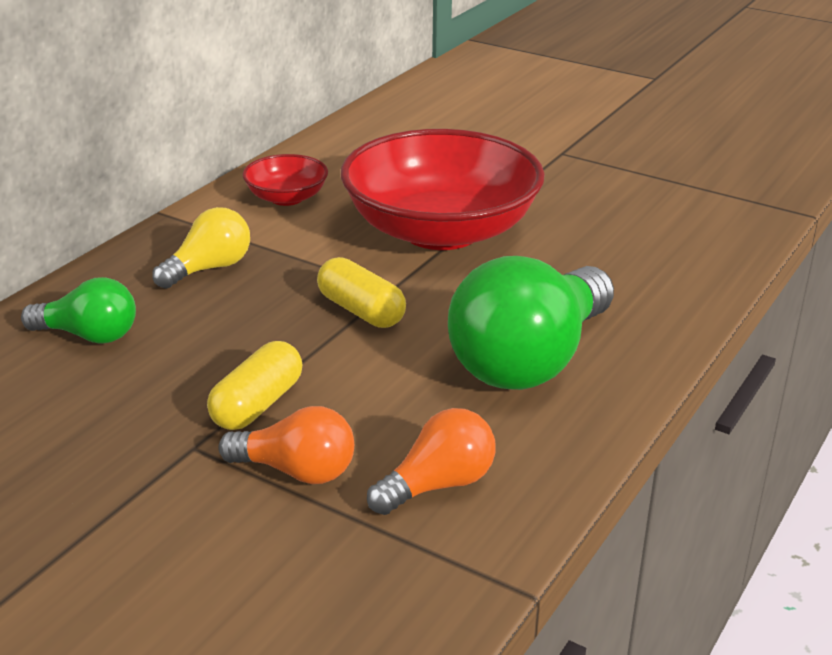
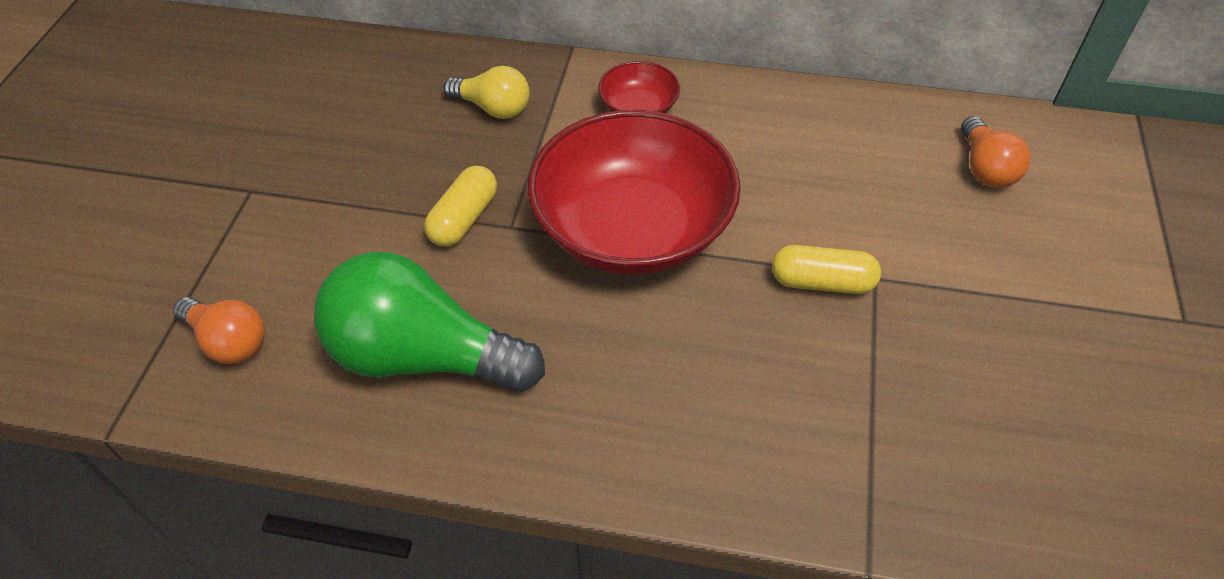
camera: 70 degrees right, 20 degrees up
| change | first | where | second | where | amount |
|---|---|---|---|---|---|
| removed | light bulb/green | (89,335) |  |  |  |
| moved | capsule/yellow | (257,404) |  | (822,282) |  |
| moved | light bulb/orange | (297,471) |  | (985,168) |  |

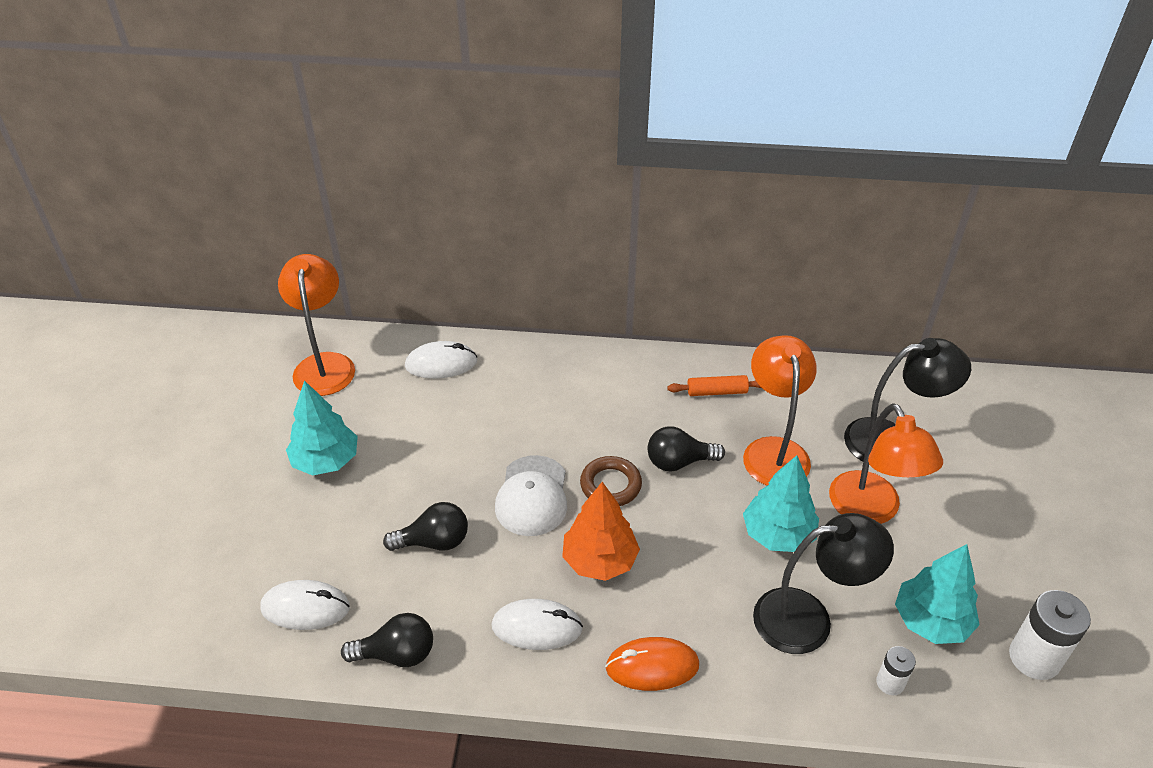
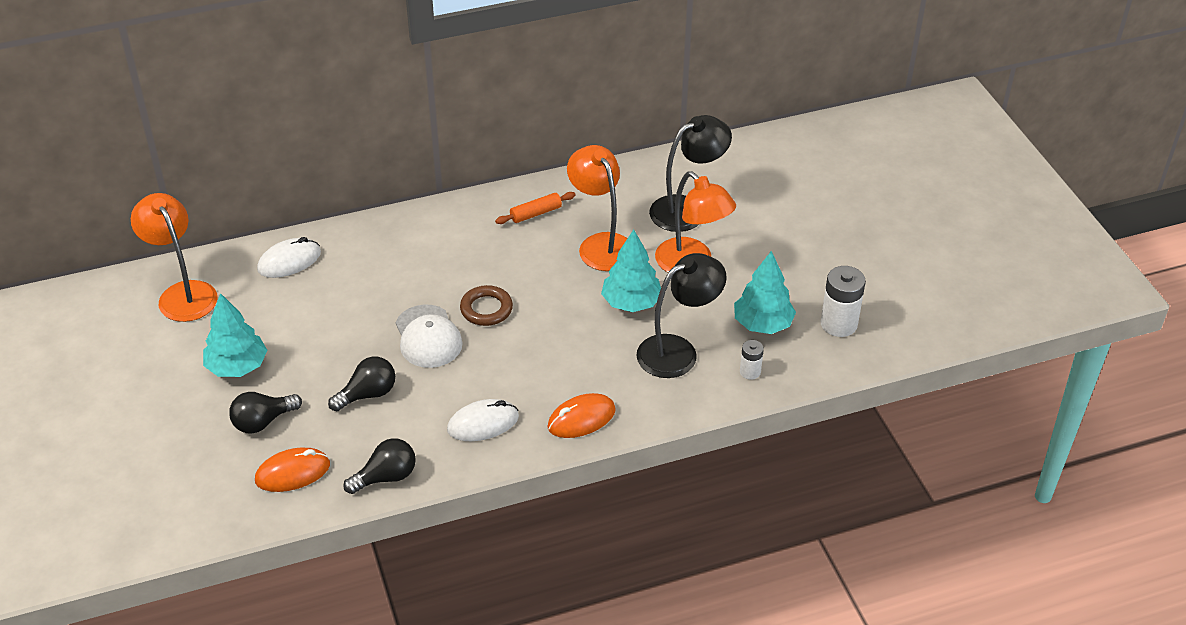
camera: 25 degrees left, 0 degrees up
| change | first | where | second | where | amount |
|---|---|---|---|---|---|
| removed | tree/orange | (600,561) |  |  |  |
| moved | light bulb/black | (679,462) |  | (263,422) |  |
| recoloured | mouse/white | (305,608) | mouse/orange | (292,473) |  |

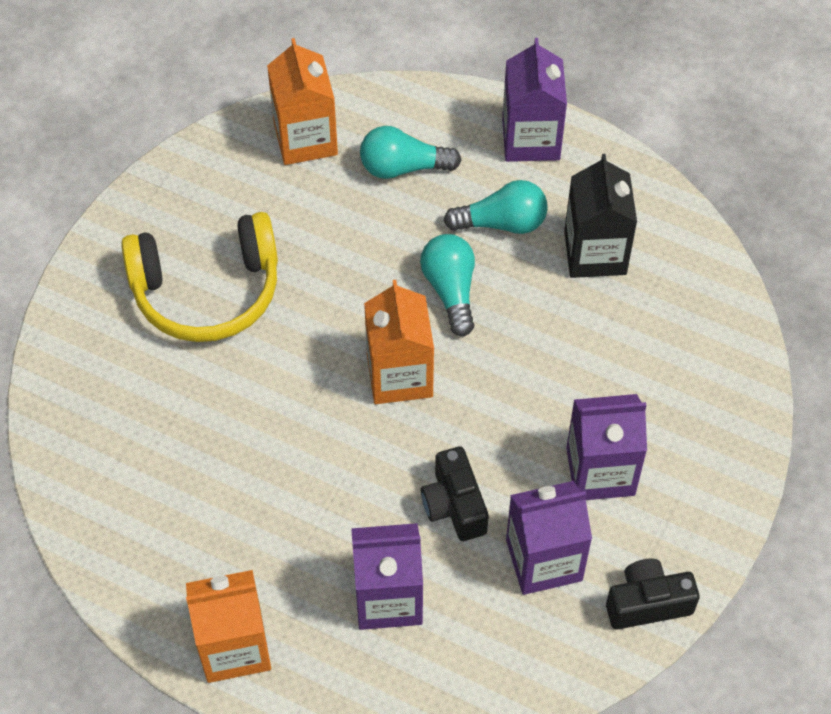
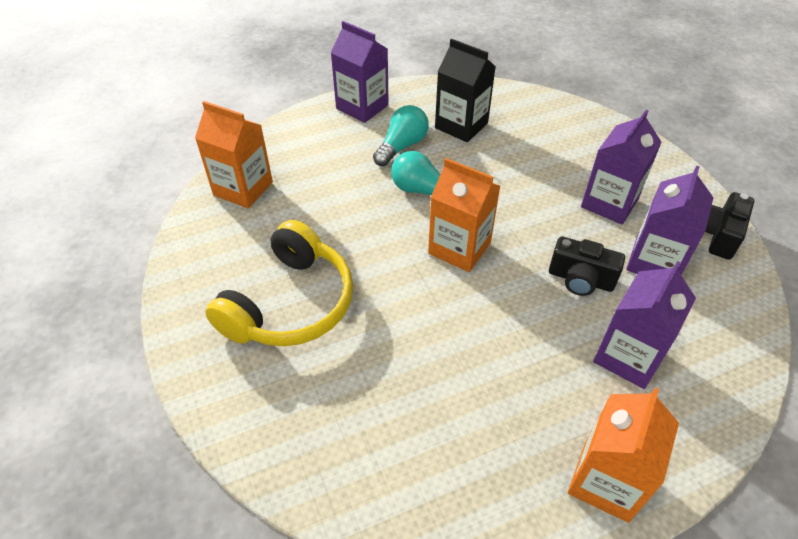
camera: 50 degrees left, 10 degrees down
| change | first | where | second | where | amount |
|---|---|---|---|---|---|
| removed | light bulb/turquoise | (403,167) |  |  |  |

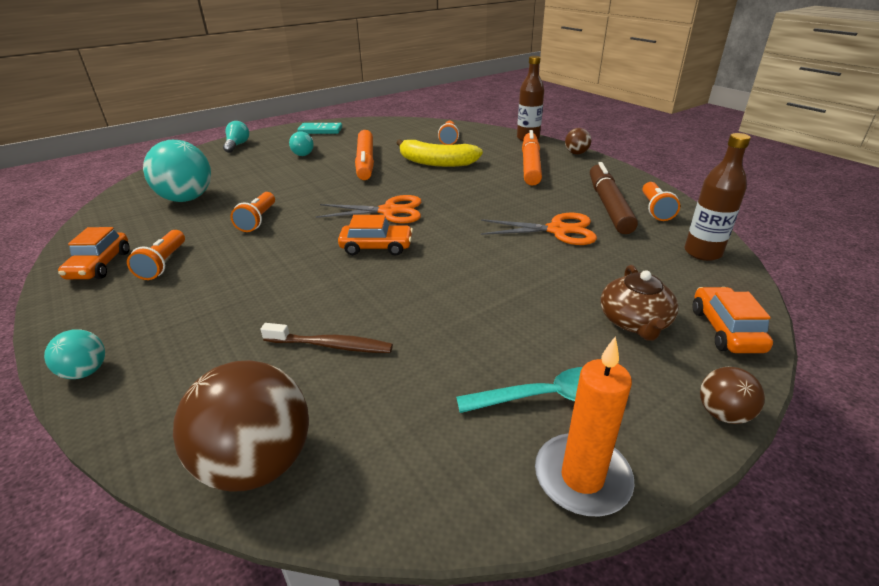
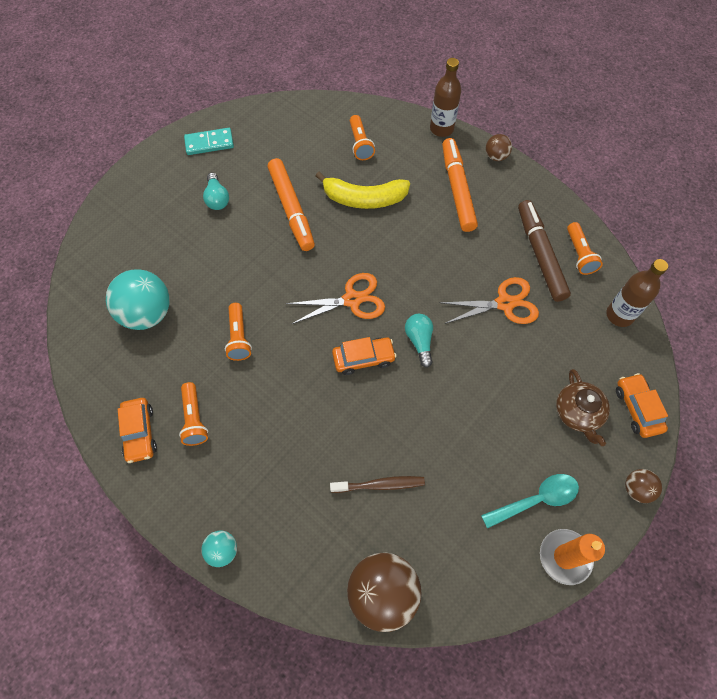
camera: 15 degrees left, 30 degrees up
| change | first | where | second | where | amount |
|---|---|---|---|---|---|
| moved | light bulb/turquoise | (237,145) |  | (419,341) |  |

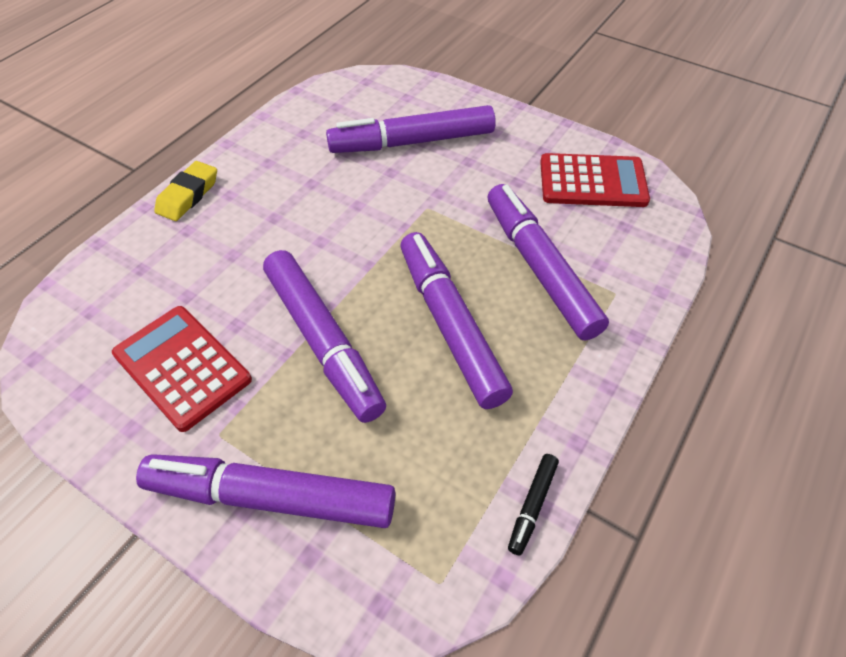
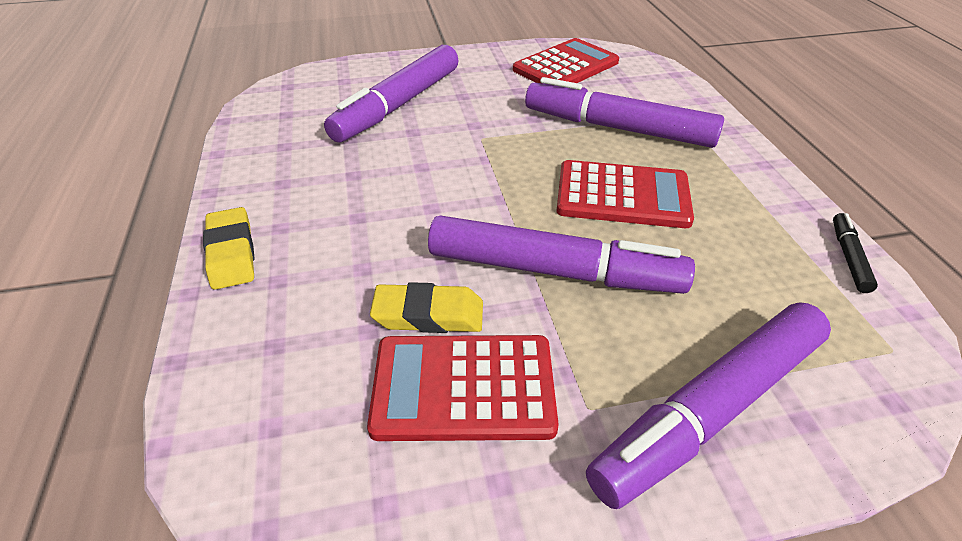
camera: 45 degrees left, 10 degrees down
| change | first | where | second | where | amount |
|---|---|---|---|---|---|
| added |  |  | eraser/yellow | (428,315) |  |
| replaced | marker/purple | (450,325) | calculator/red | (622,195) |  |
| turned | marker/black | (532,506) |  | (849,257) | 150 degrees counterclockwise |

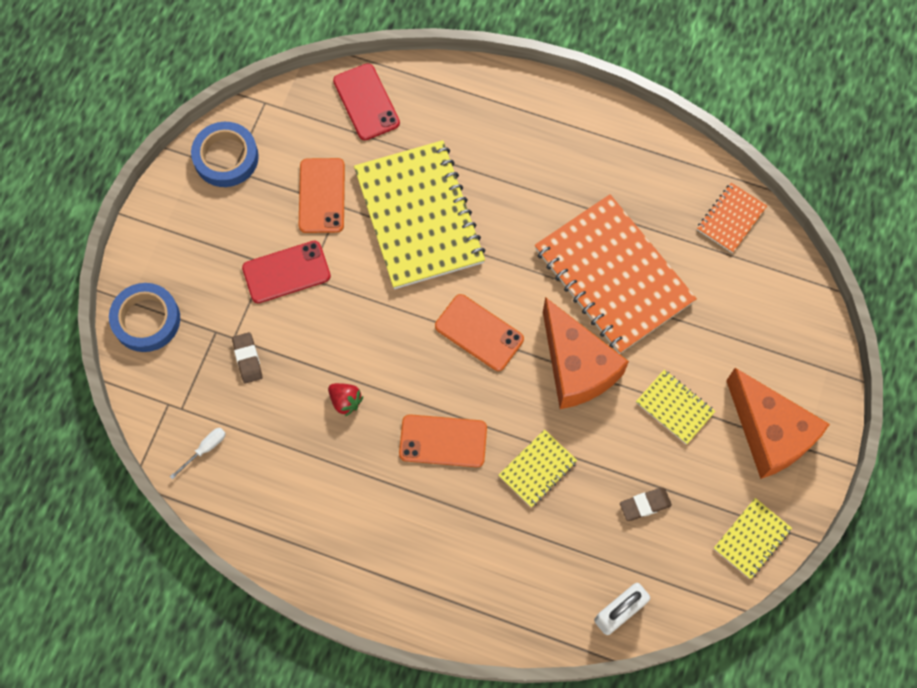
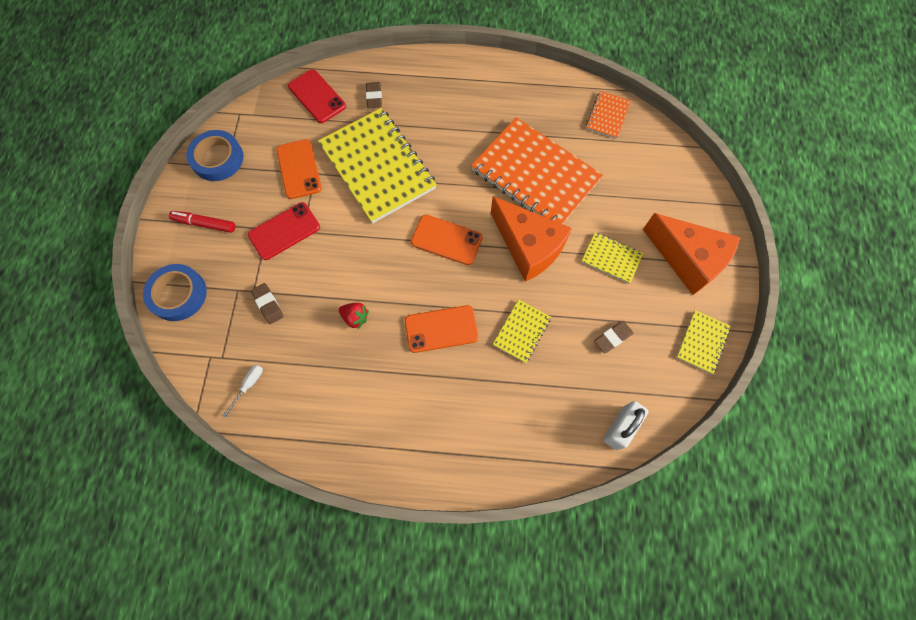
camera: 15 degrees left, 0 degrees up
| change | first | where | second | where | amount |
|---|---|---|---|---|---|
| added |  |  | marker/red | (205,224) |  |
| added |  |  | eraser/brown | (374,97) |  |

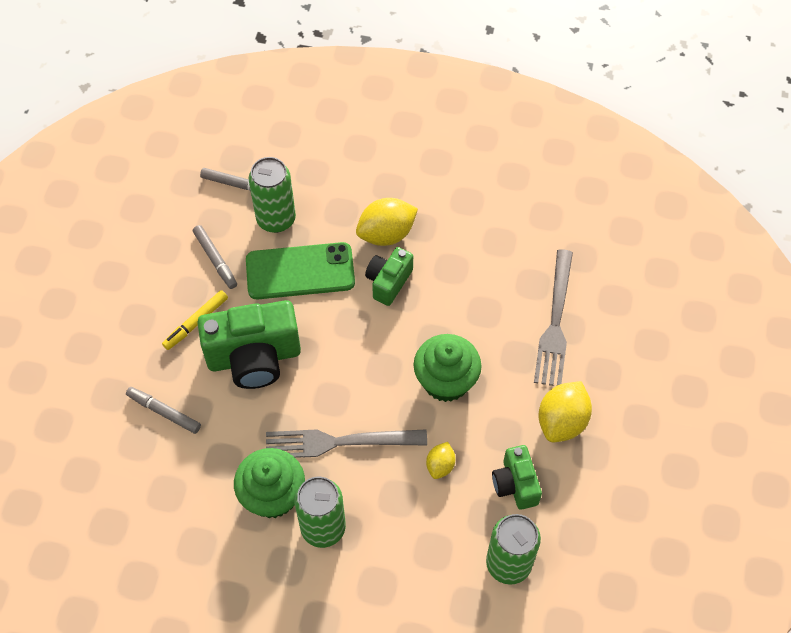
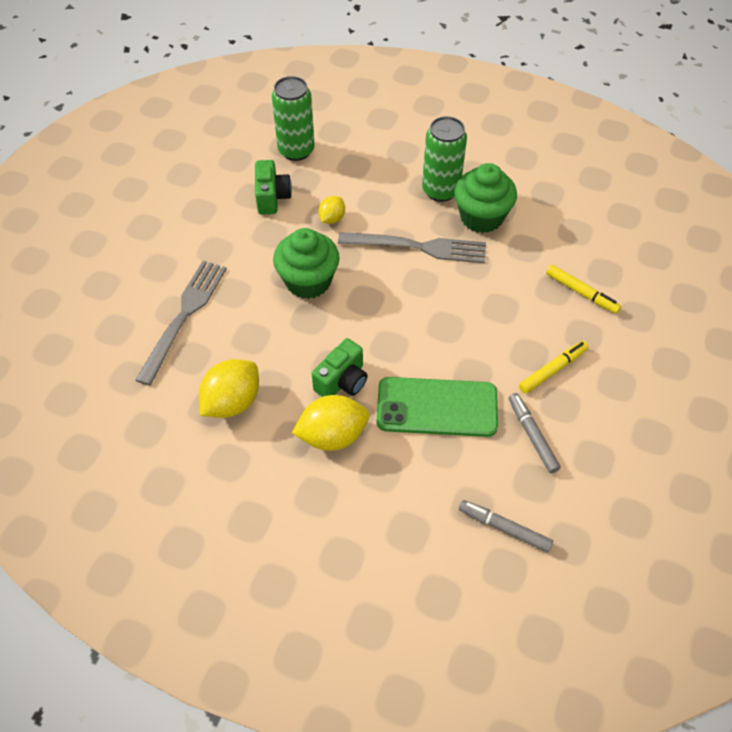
camera: 170 degrees left, 5 degrees down
| change | first | where | second | where | amount |
|---|---|---|---|---|---|
| removed | camera/green | (254,357) |  |  |  |
| removed | can/green | (276,219) |  |  |  |
| moved | lemon/yellow | (562,421) |  | (232,402) |  |
| recoloured | marker/grey | (164,412) | marker/yellow | (581,293) |  |

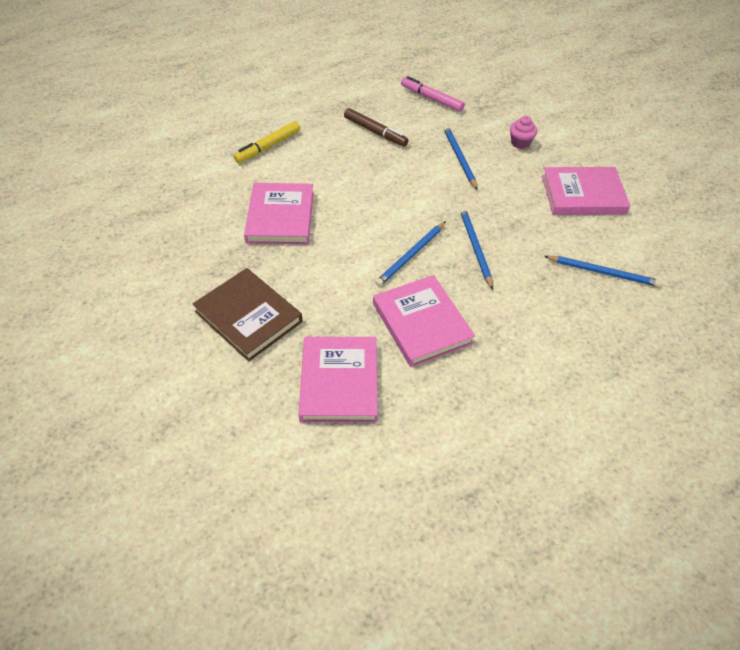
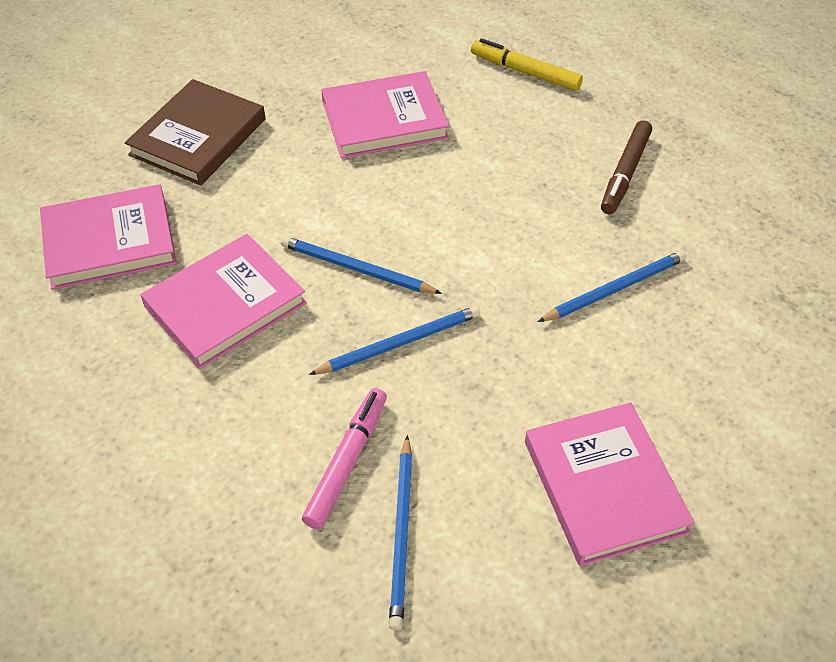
camera: 75 degrees right, 0 degrees up
| change | first | where | second | where | amount |
|---|---|---|---|---|---|
| removed | cupcake/pink | (520,143) |  |  |  |
| moved | marker/pink | (431,99) |  | (347,462) |  |

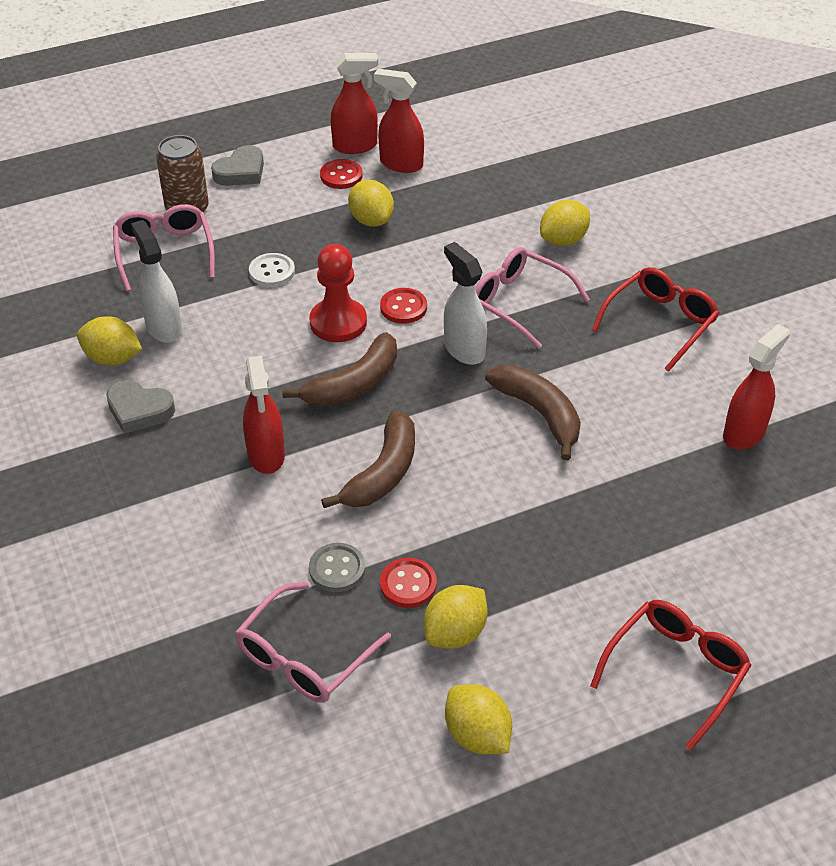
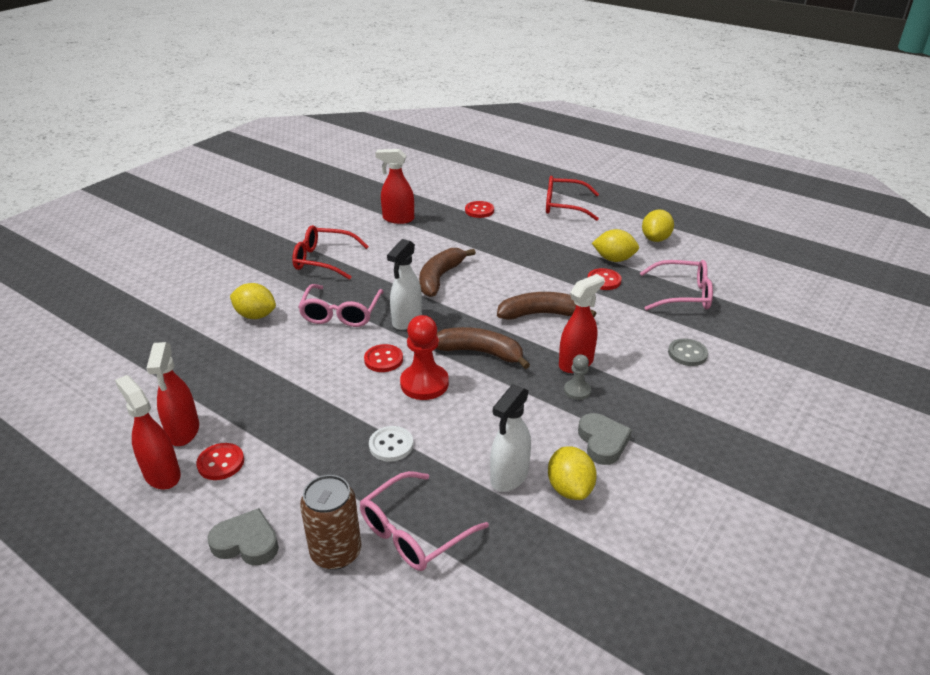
camera: 120 degrees left, 10 degrees down
| change | first | where | second | where | amount |
|---|---|---|---|---|---|
| removed | lemon/yellow | (371,220) |  |  |  |
| added |  |  | button/red | (479,210) |  |
| added |  |  | pawn/grey | (577,391) |  |
| moved | button/grey | (337,569) |  | (687,353) |  |

